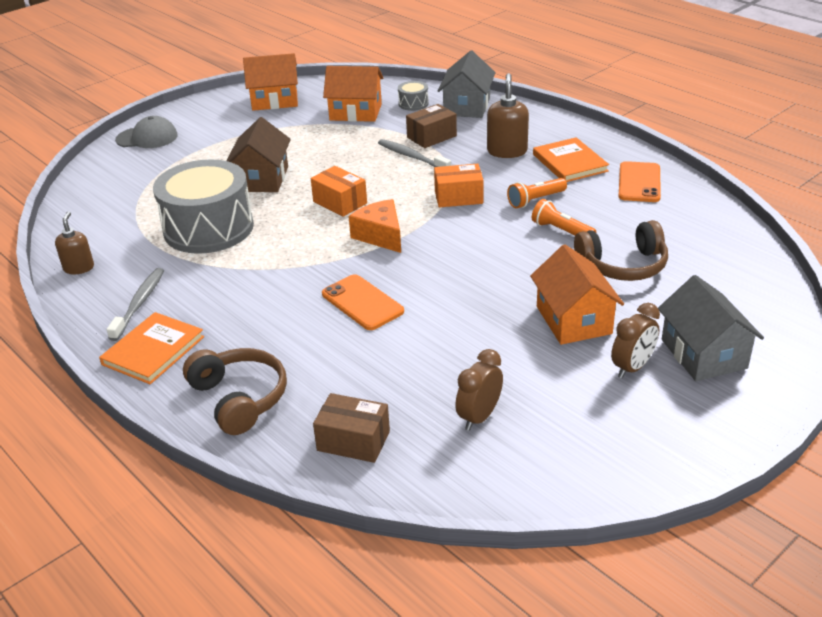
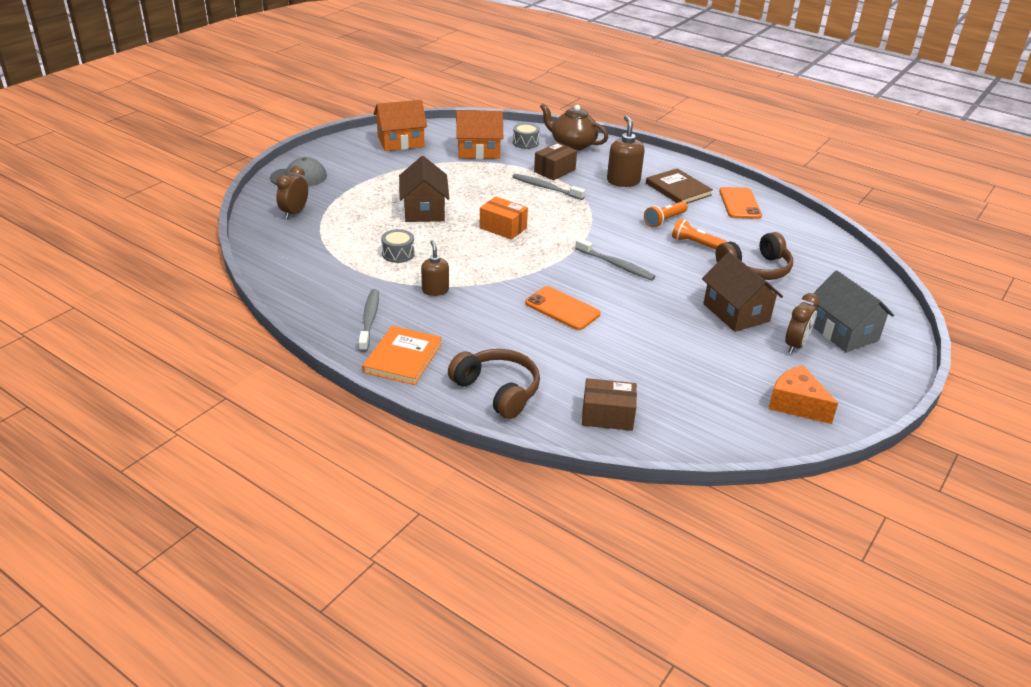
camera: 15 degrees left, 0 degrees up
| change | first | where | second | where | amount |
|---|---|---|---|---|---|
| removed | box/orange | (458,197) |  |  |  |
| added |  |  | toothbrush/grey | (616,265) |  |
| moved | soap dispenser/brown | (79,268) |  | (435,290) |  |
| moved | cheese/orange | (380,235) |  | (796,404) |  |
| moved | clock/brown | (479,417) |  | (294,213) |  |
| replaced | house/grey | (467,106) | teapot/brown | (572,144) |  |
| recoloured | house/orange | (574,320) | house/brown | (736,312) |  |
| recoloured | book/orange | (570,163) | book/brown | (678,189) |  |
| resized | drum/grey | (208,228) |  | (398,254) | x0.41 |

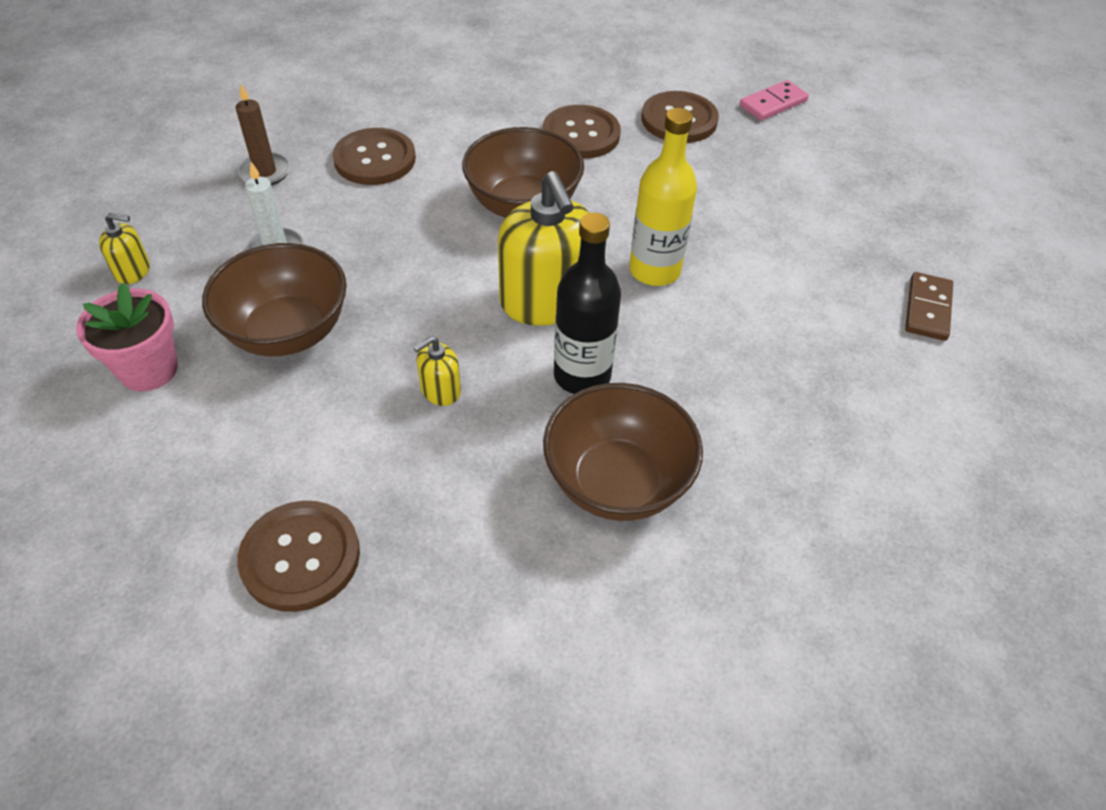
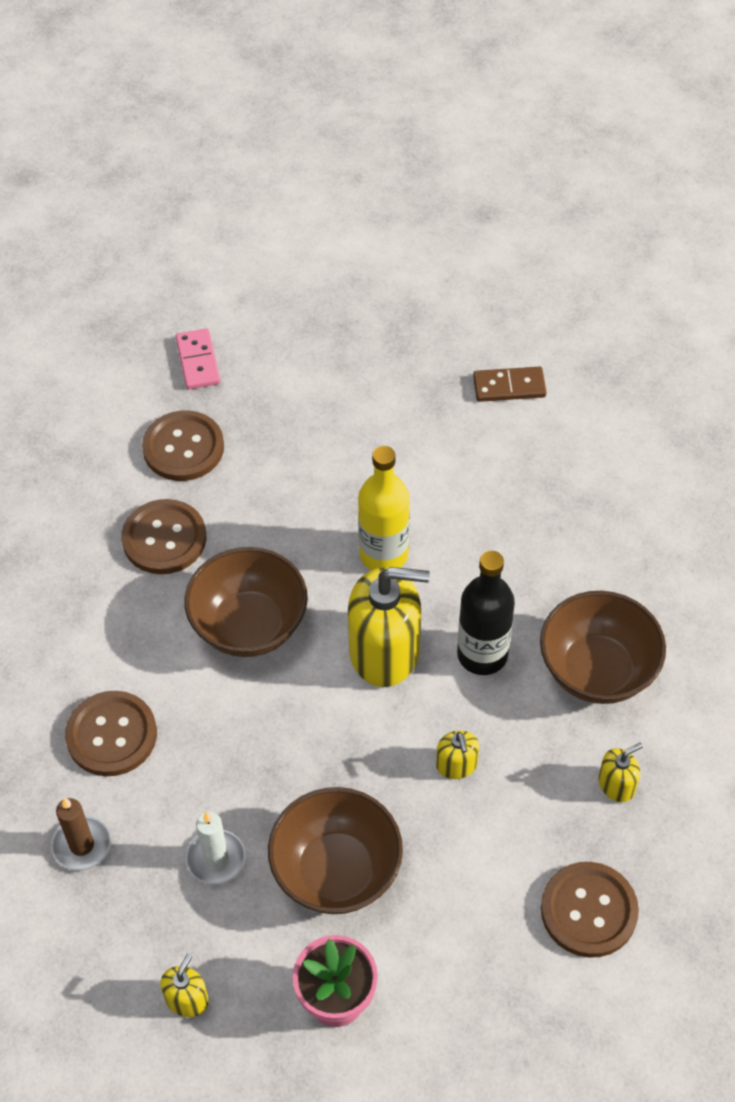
camera: 65 degrees left, 5 degrees up
| change | first | where | second | where | amount |
|---|---|---|---|---|---|
| added |  |  | soap dispenser/yellow | (616,785) |  |
| turned | domino/brown | (927,309) |  | (509,386) | 45 degrees counterclockwise |

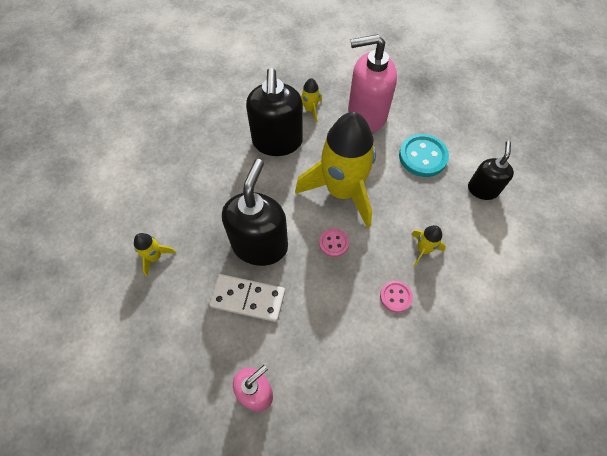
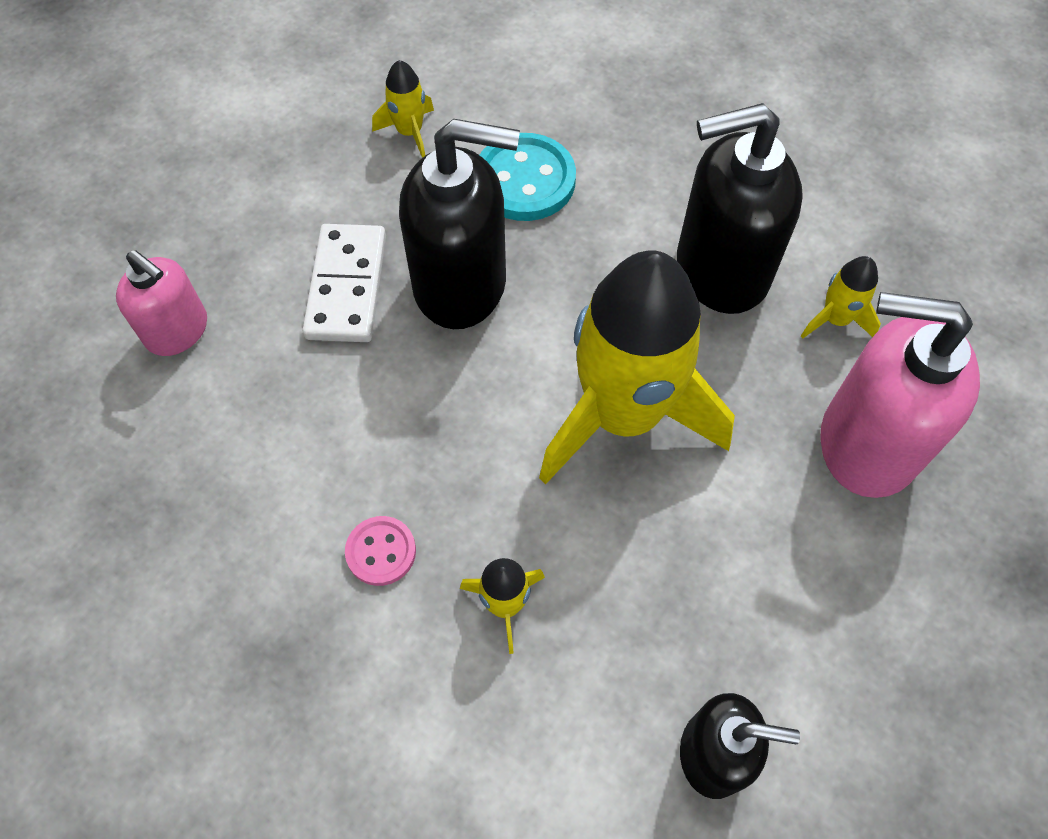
camera: 80 degrees right, 0 degrees up
| change | first | where | second | where | amount |
|---|---|---|---|---|---|
| removed | button/pink | (333,243) |  |  |  |
| moved | button/turquoise | (422,157) |  | (525,180) |  |
| turned | soap dispenser/pink | (366,115) |  | (866,443) | 60 degrees counterclockwise |

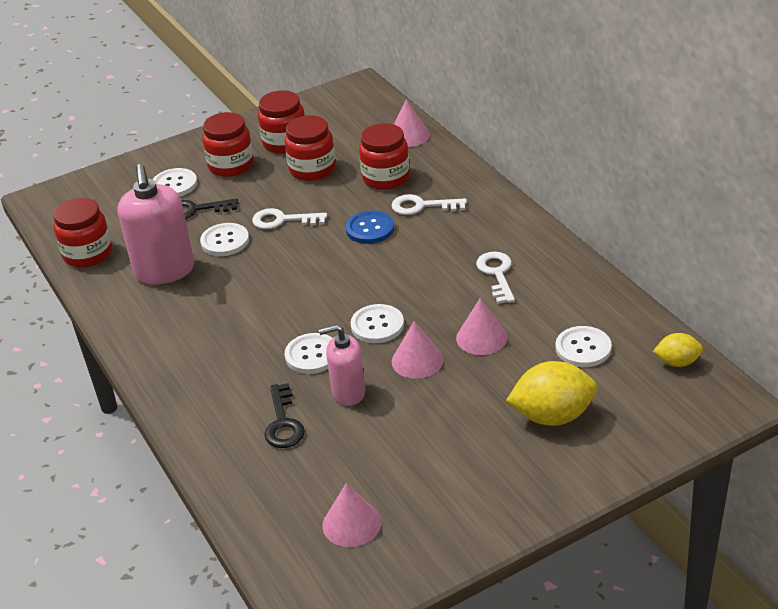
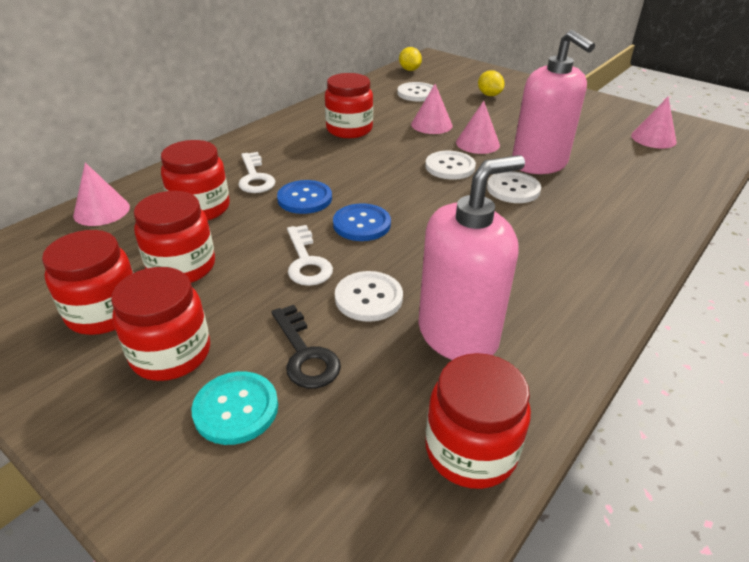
camera: 115 degrees left, 0 degrees up
| change | first | where | second | where | amount |
|---|---|---|---|---|---|
| removed | key/black | (283,423) |  |  |  |
| added |  |  | button/blue | (361,224) |  |
| replaced | key/white | (497,274) | jar/red | (349,129) |  |
| recoloured | button/white | (174,185) | button/turquoise | (236,409) |  |
| resized | soap dispenser/pink | (348,392) |  | (539,163) | x1.64 |
| resized | lemon/yellow | (552,416) |  | (489,95) | x0.56 |

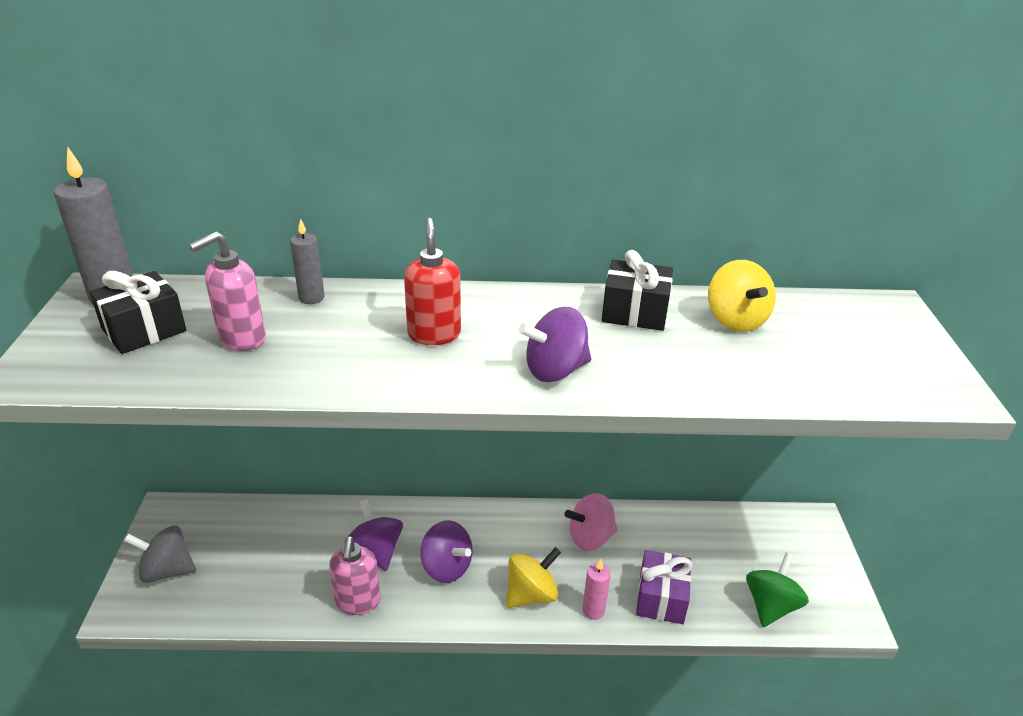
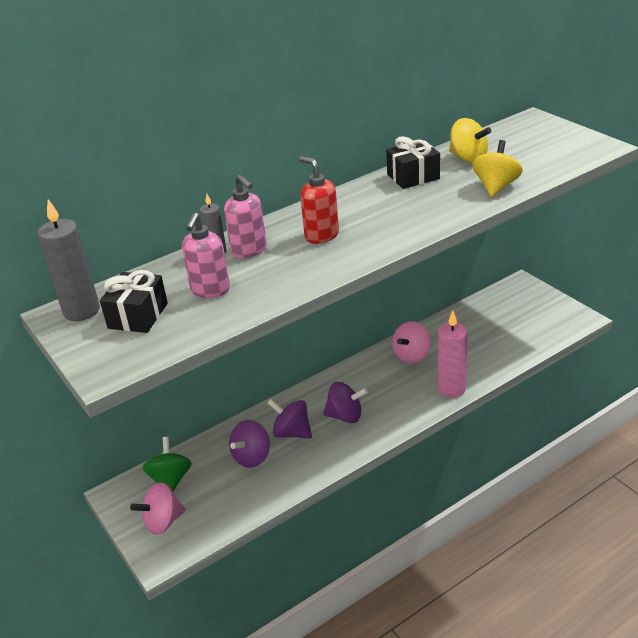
camera: 30 degrees left, 0 degrees up
| change | first | where | second | where | amount |
|---|---|---|---|---|---|
| removed | gift/purple | (661,598) |  |  |  |
| moved | soap dispenser/pink | (358,602) |  | (249,250) |  |
| moved | spinning top/yellow | (531,594) |  | (496,187) |  |
| moved | spinning top/purple | (555,370) |  | (252,457) |  |
| moved | spinning top/green | (771,606) |  | (171,480) |  |
| recoloured | spinning top/grey | (167,570) | spinning top/pink | (163,522) |  |
| resized | candle/pink | (593,610) |  | (451,389) | x1.76 |

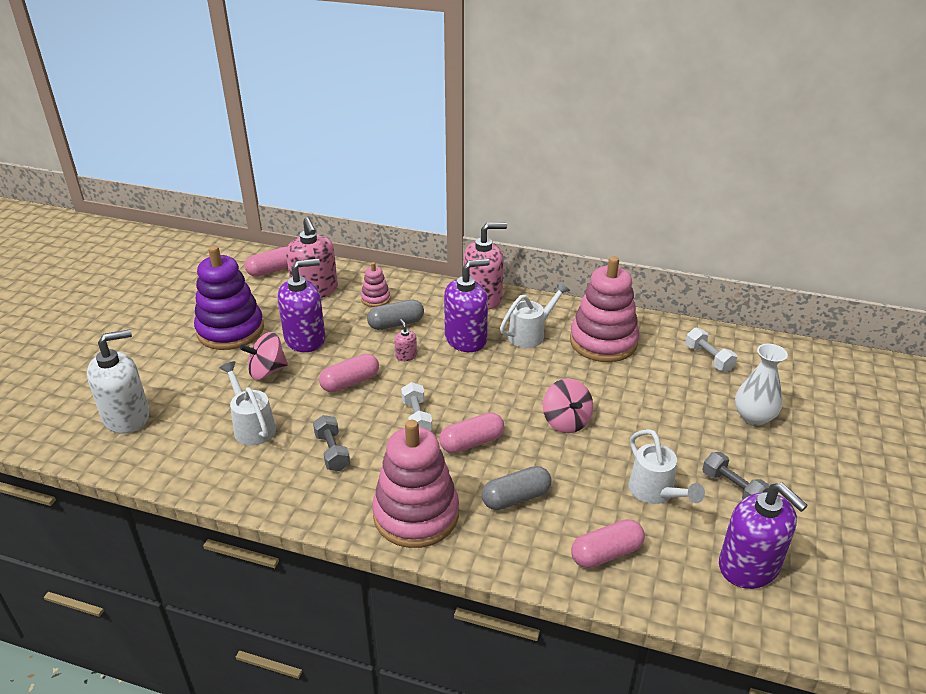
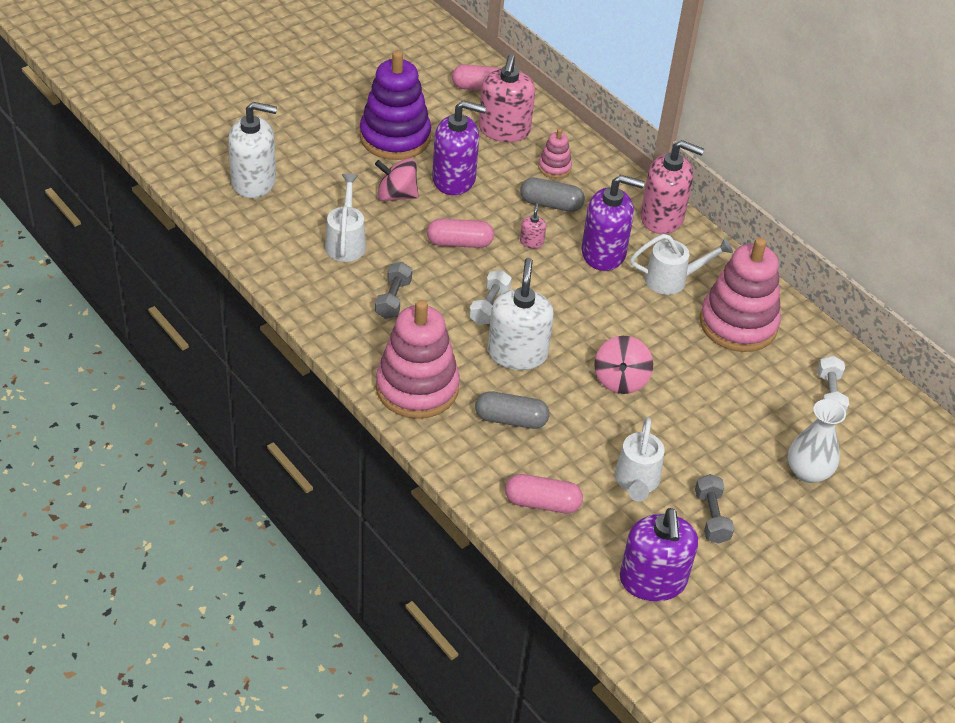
camera: 30 degrees right, 10 degrees up
| change | first | where | second | where | amount |
|---|---|---|---|---|---|
| replaced | capsule/pink | (472,442) | soap dispenser/white | (517,353) |  |

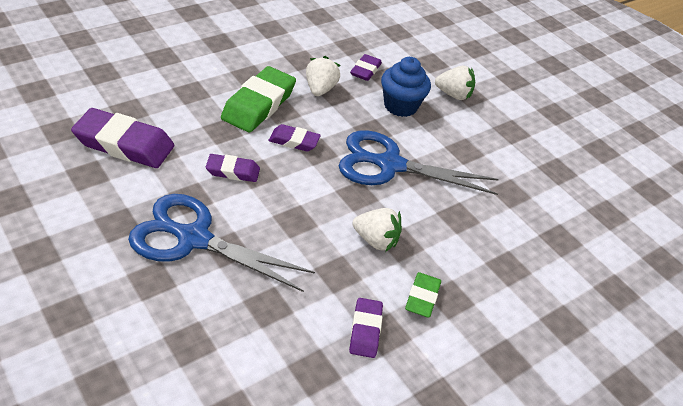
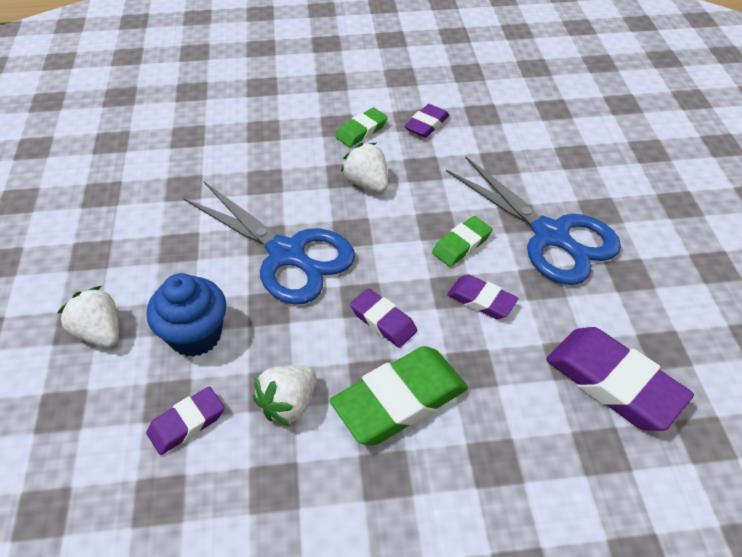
camera: 145 degrees left, 5 degrees up
| change | first | where | second | where | amount |
|---|---|---|---|---|---|
| added |  |  | eraser/green | (461,245) |  |

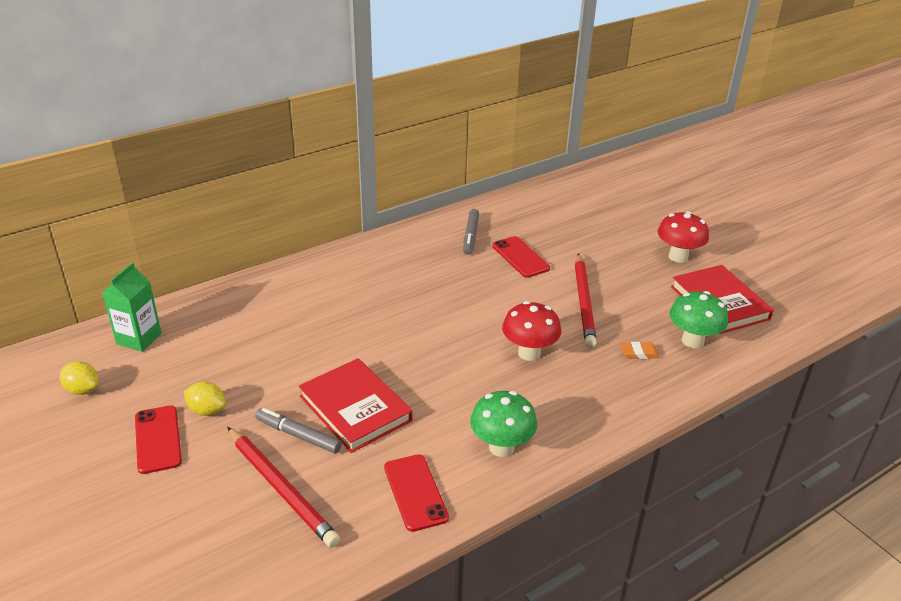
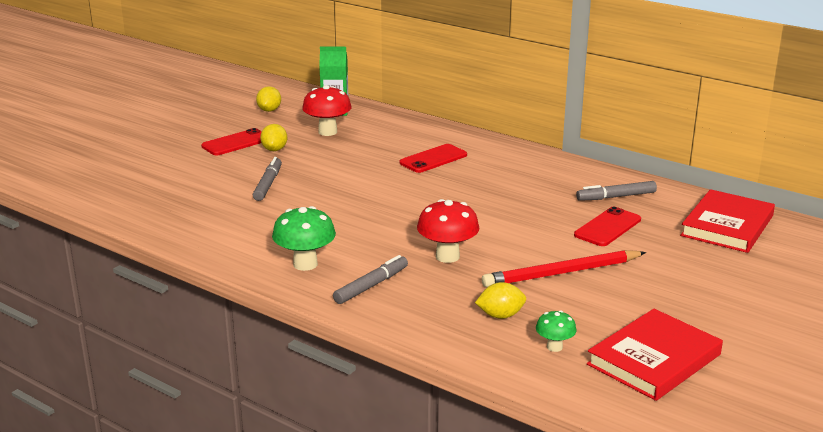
camera: 70 degrees right, 10 degrees down
| change | first | where | second | where | amount |
|---|---|---|---|---|---|
| removed | pencil/red | (281,488) |  |  |  |
| added |  |  | marker/grey | (371,286) |  |
| moved | book/red | (355,408) |  | (727,226) |  |
| moved | phone/red | (415,492) |  | (433,159) |  |
| moved | mushroom/red | (678,257) |  | (327,132) |  |
| replaced | eraser/orange | (639,353) | lemon/yellow | (500,315) |  |
| resized | mushroom/green | (692,341) |  | (554,347) | x0.57 |

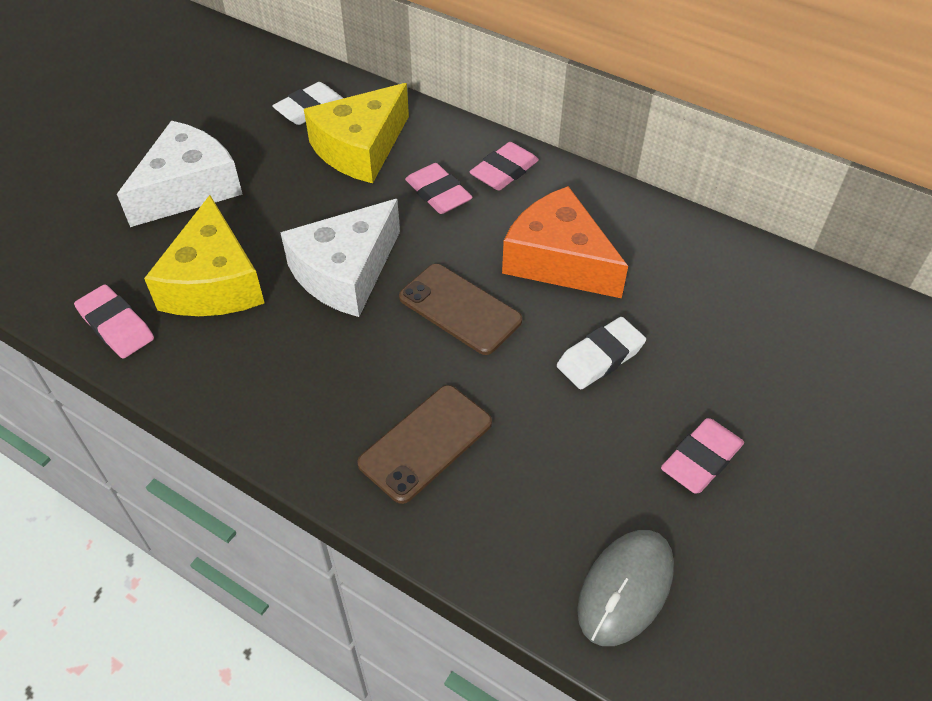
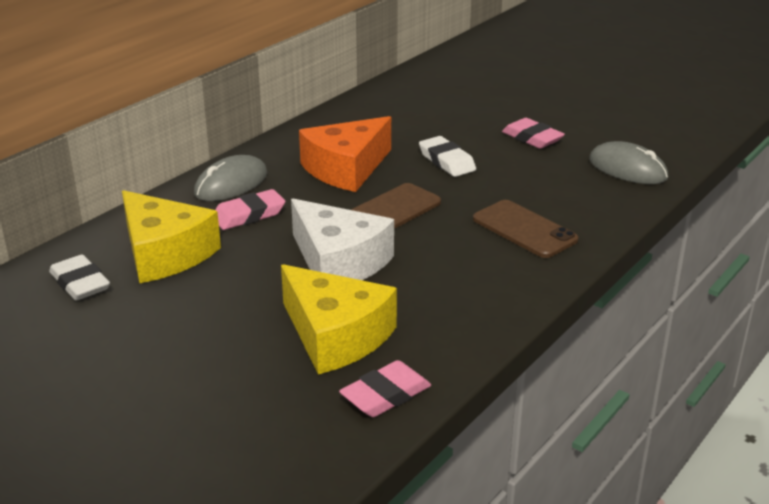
camera: 85 degrees left, 20 degrees down
| change | first | where | second | where | amount |
|---|---|---|---|---|---|
| removed | cheese/white | (188,188) |  |  |  |
| replaced | eraser/pink | (504,171) | mouse/grey | (231,184) |  |
| turned | cheese/yellow | (213,282) |  | (335,335) | 45 degrees clockwise |

